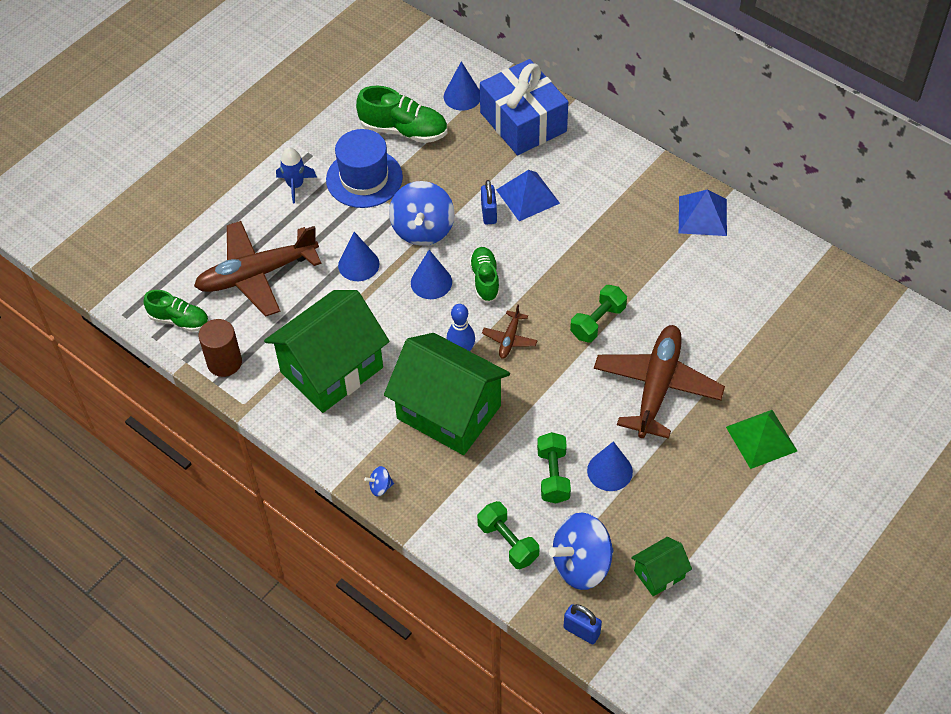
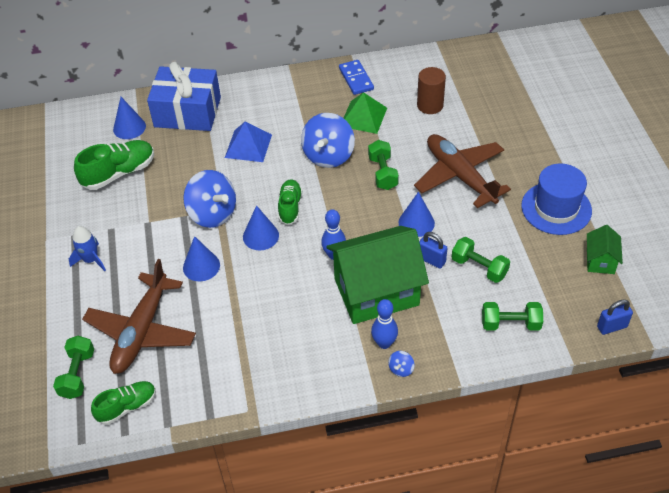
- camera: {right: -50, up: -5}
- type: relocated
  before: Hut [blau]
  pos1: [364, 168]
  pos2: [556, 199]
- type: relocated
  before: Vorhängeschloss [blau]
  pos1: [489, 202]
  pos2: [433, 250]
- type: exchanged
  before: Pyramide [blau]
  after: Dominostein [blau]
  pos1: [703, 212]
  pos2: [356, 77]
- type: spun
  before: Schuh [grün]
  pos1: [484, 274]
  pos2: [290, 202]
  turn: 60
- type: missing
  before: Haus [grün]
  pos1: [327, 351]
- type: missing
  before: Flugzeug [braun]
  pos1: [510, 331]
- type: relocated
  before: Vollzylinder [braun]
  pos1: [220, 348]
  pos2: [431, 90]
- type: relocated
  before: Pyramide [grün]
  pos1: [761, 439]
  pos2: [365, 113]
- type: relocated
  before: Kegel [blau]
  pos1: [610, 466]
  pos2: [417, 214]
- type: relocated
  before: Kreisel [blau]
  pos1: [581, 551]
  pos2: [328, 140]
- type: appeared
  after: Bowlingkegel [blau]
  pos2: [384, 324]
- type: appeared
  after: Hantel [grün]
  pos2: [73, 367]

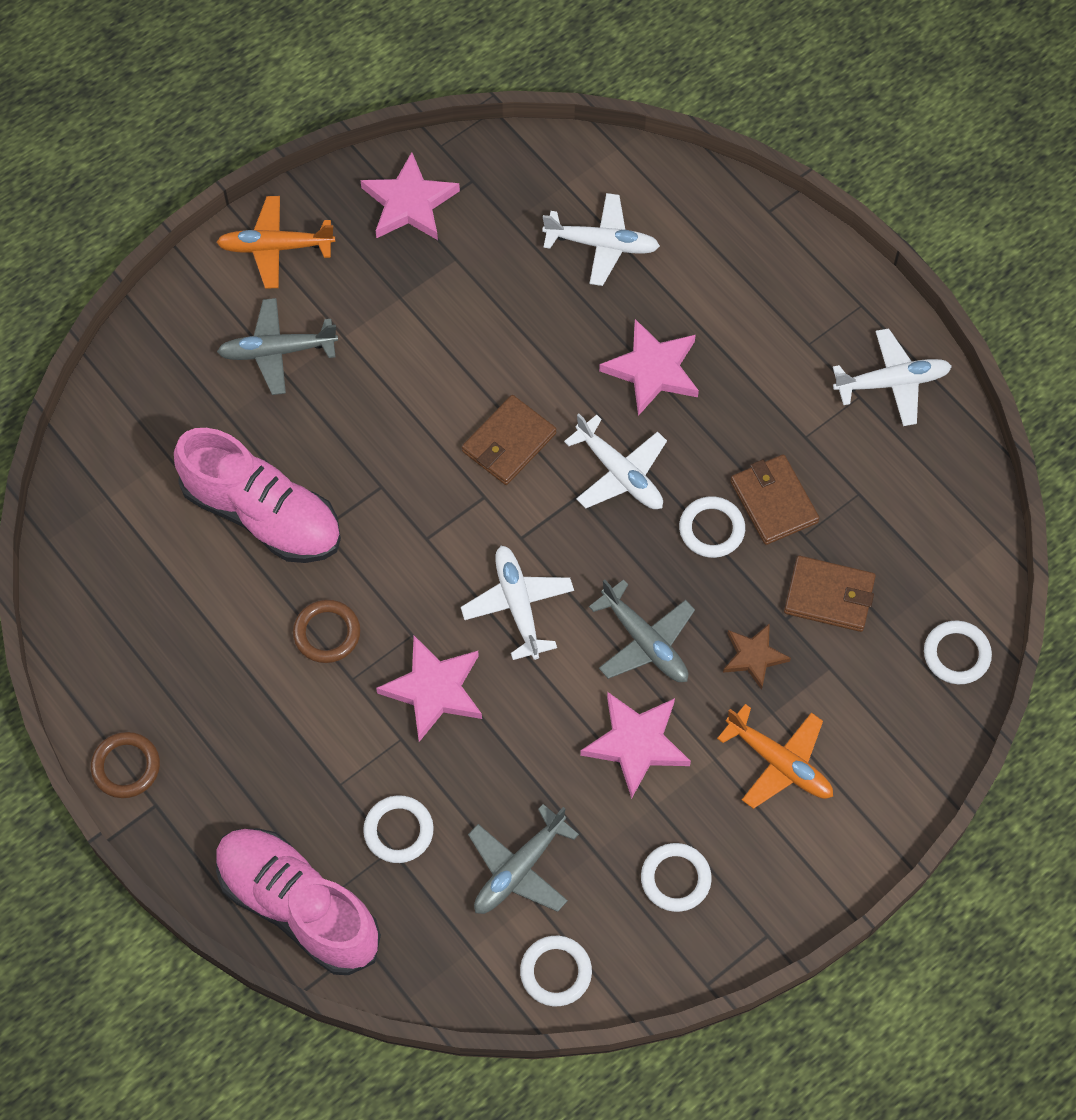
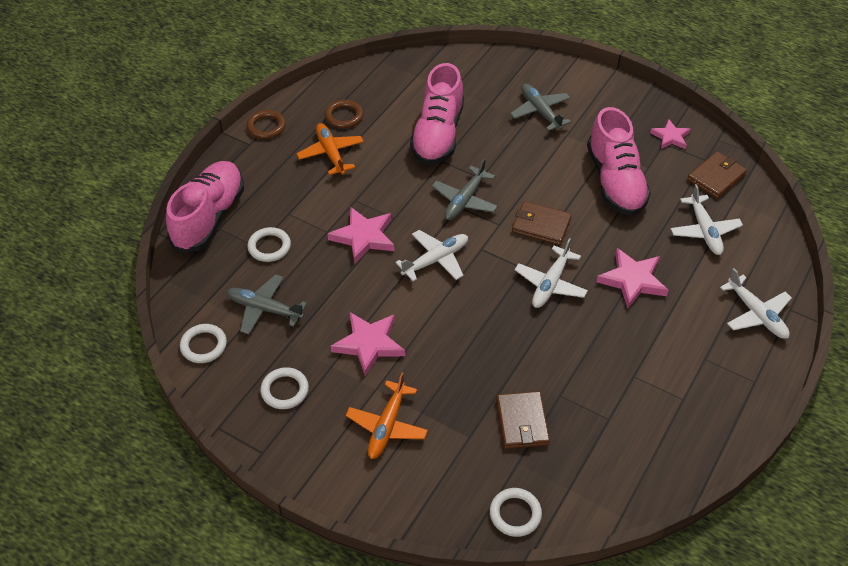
- camera: {right: 70, up: -15}
- type: size
  before: Stern [rosa]
  pos1: [410, 196]
  pos2: [670, 134]
  scale: 0.63
- type: relocated
  before: Flugzeug [orange]
  pos1: [275, 242]
  pos2: [330, 149]
- type: relocated
  before: Flugzeug [weiß]
  pos1: [892, 377]
  pos2: [756, 303]
- type: relocated
  before: Geldbörse [braun]
  pos1: [775, 499]
  pos2: [717, 175]
- type: missing
  before: Ring [weiß]
  pos1: [712, 527]
- type: relocated
  before: Flugzeug [grau]
  pos1: [642, 630]
  pos2: [465, 189]
- type: relocated
  before: Ring [braun]
  pos1: [327, 631]
  pos2: [344, 114]
- type: missing
  before: Stern [braun]
  pos1: [757, 656]
- type: appeared
  after: Schuh [rosa]
  pos2: [619, 161]

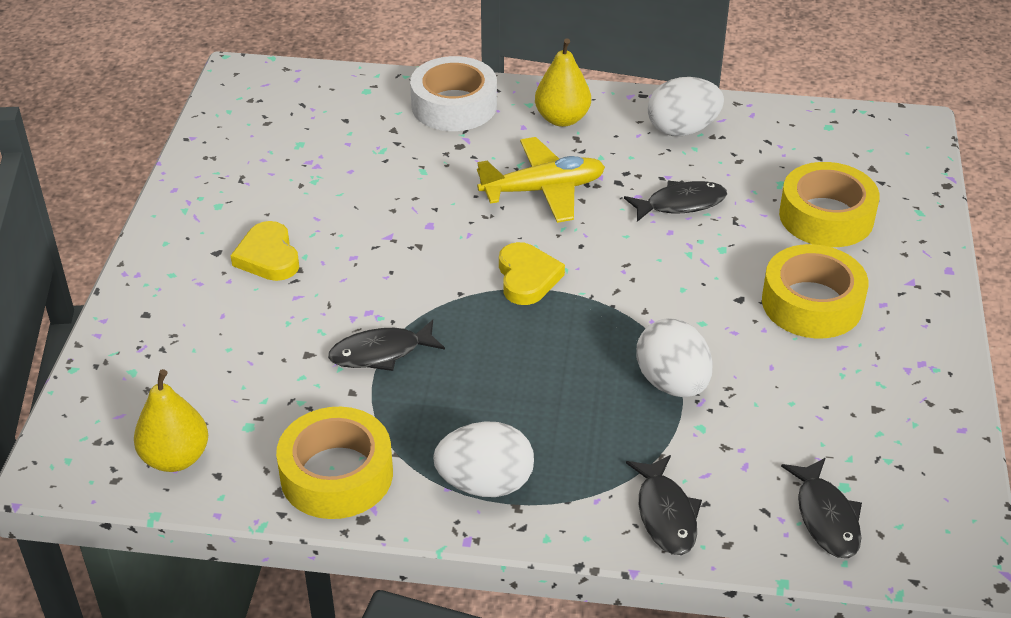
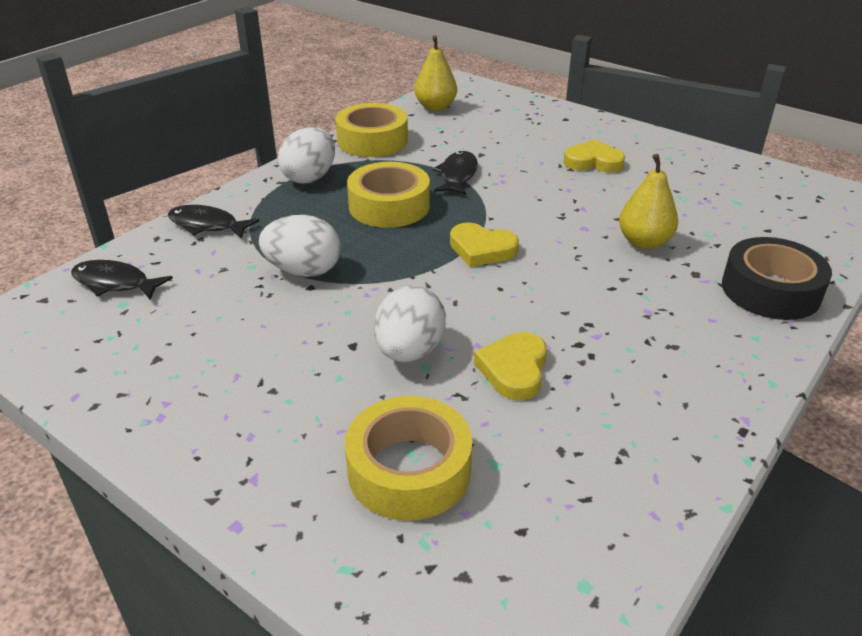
- camera: {right: 120, up: -5}
- type: relocated
  before: Birne [gelb]
  pos1: [563, 82]
  pos2: [648, 201]
- type: colour
  before: Klebeband [weiß]
  after: Klebeband [schwarz]
  pos1: [453, 93]
  pos2: [777, 278]
- type: relocated
  before: Ei [weiß]
  pos1: [686, 106]
  pos2: [410, 323]
- type: missing
  before: Flugzeug [gelb]
  pos1: [541, 180]
- type: exchanged
  before: Fisch [schwarz]
  after: Herz [gelb]
  pos1: [675, 201]
  pos2: [510, 366]
- type: relocated
  before: Klebeband [gelb]
  pos1: [815, 291]
  pos2: [388, 195]

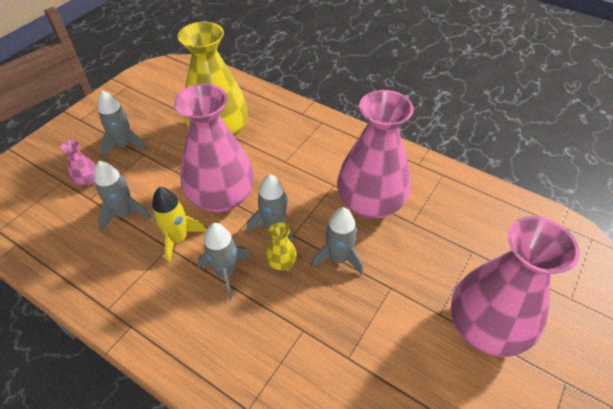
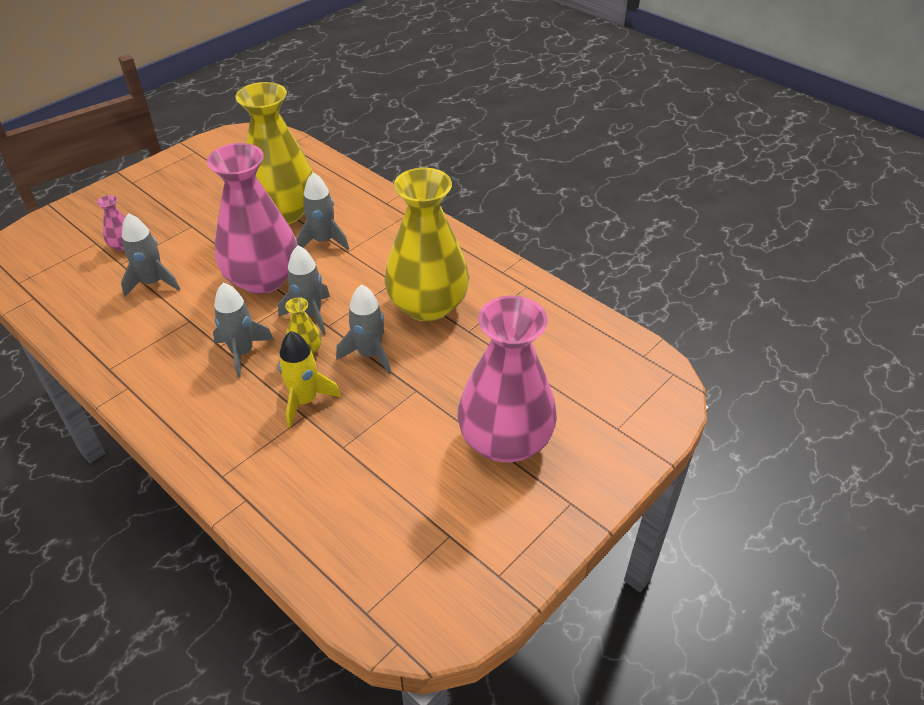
- camera: {right: 10, up: -5}
- type: colour
  before: Vase [rosa]
  after: Vase [gelb]
  pos1: [375, 154]
  pos2: [426, 245]
- type: relocated
  before: Rakete [grau]
  pos1: [122, 124]
  pos2: [322, 211]
- type: relocated
  before: Rakete [gelb]
  pos1: [179, 225]
  pos2: [309, 379]

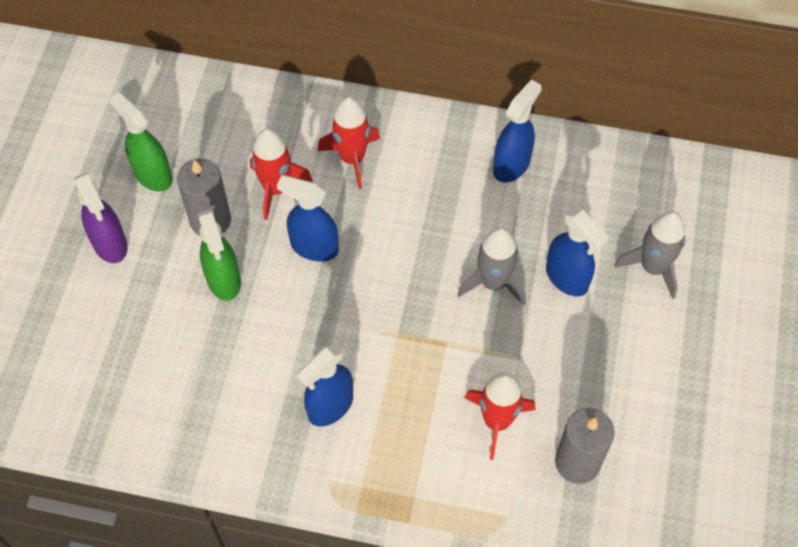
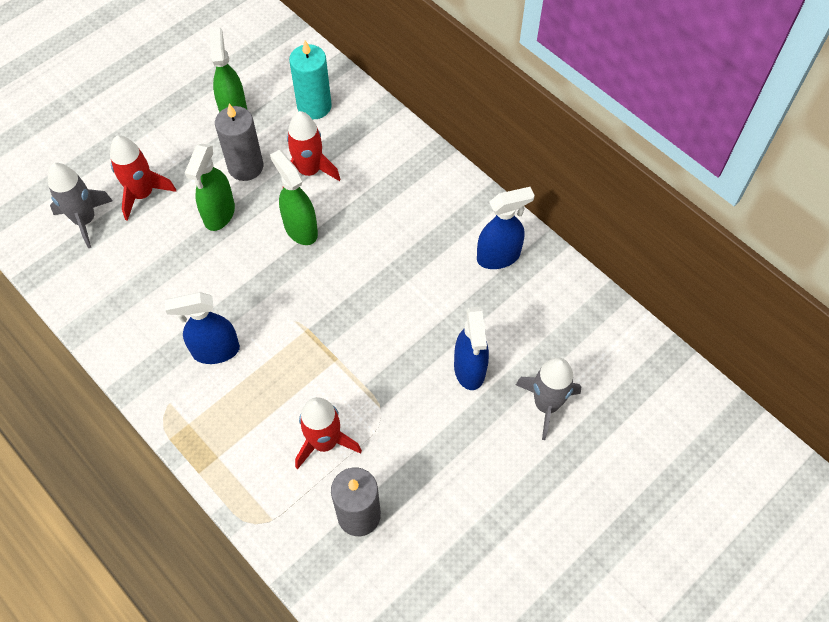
- camera: {right: 35, up: 0}
- type: relocated
  before: Rakete [rot]
  pos1: [349, 143]
  pos2: [143, 178]
- type: missing
  before: Sprühflasche [lila]
  pos1: [101, 217]
- type: colour
  before: Sprühflasche [blau]
  after: Sprühflasche [grün]
  pos1: [308, 218]
  pos2: [294, 197]
- type: relocated
  before: Rakete [grau]
  pos1: [491, 266]
  pos2: [80, 205]
- type: appeared
  after: Kerze [türkis]
  pos2: [310, 79]

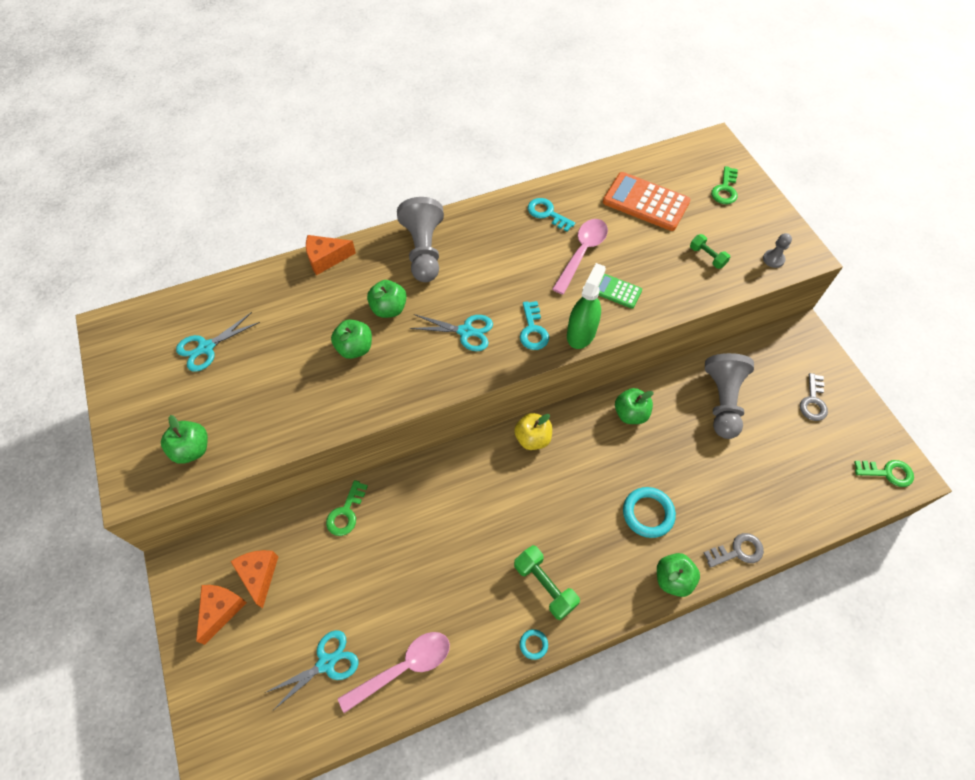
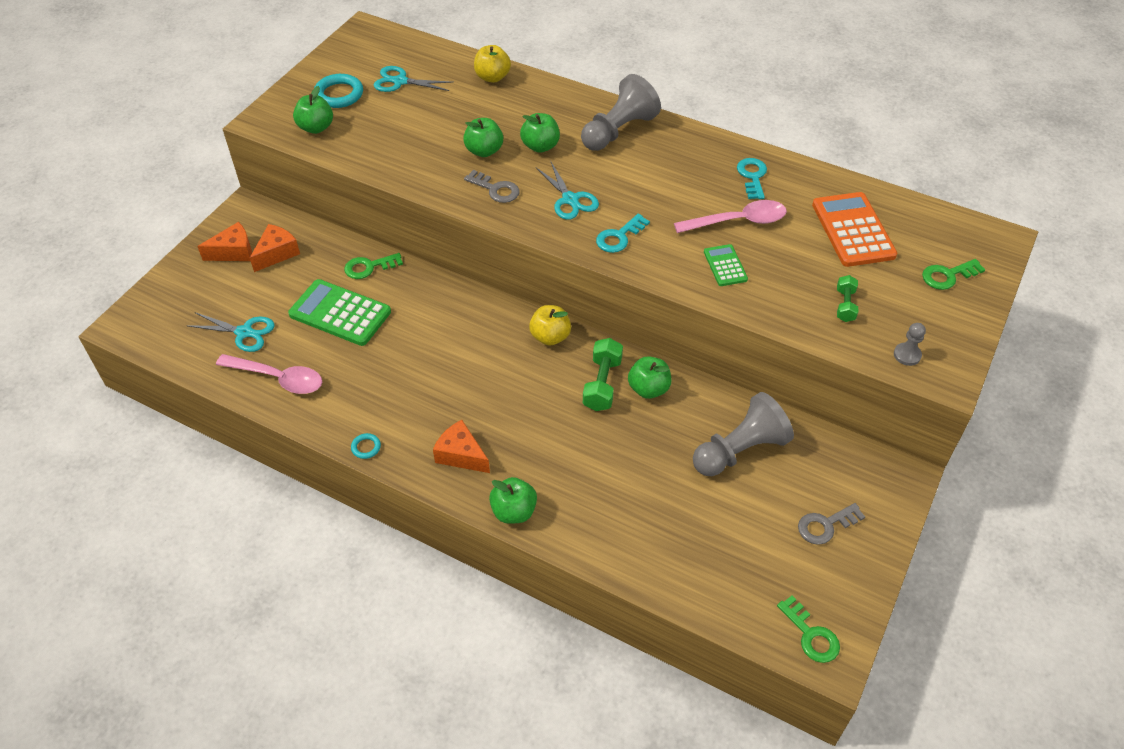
- camera: {right: 50, up: -10}
- type: relocated
  before: Käse [orange]
  pos1: [331, 255]
  pos2: [461, 446]
- type: missing
  before: Sprühflasche [grün]
  pos1: [586, 306]
- type: relocated
  before: Ring [türkis]
  pos1: [649, 512]
  pos2: [338, 91]
- type: relocated
  before: Schlüssel [grau]
  pos1: [734, 550]
  pos2: [491, 186]
- type: relocated
  before: Hantel [grün]
  pos1: [547, 582]
  pos2: [603, 374]
- type: appeared
  after: Apfel [gelb]
  pos2: [492, 64]
- type: appeared
  after: Taschenrechner [grün]
  pos2: [339, 312]

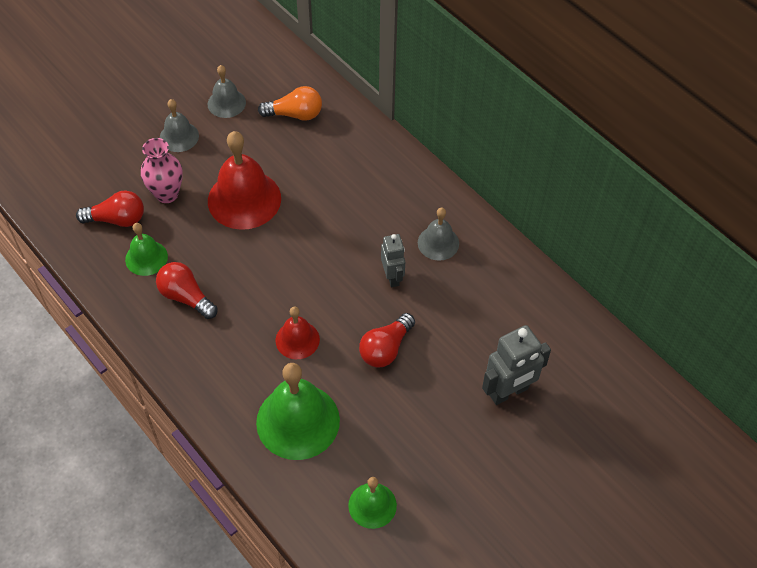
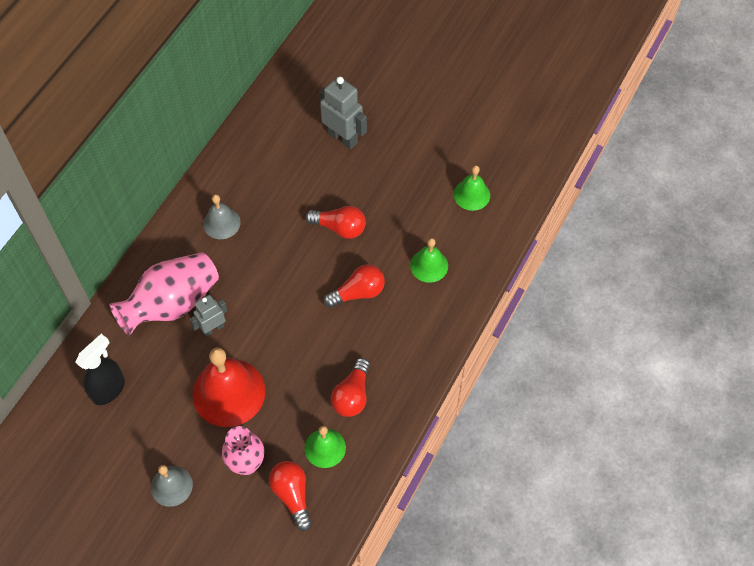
- camera: {right: -110, up: 5}
- type: missing
  before: Glocke [grau]
  pos1: [226, 91]
- type: exchanged
  before: Glühbirne [orange]
  after: Sprühflasche [schwarz]
  pos1: [290, 103]
  pos2: [100, 369]
- type: relocated
  before: Roboter [grau]
  pos1: [393, 260]
  pos2: [208, 316]
- type: exchanged
  before: Glocke [rot]
  after: Glühbirne [rot]
  pos1: [298, 333]
  pos2: [354, 286]
- type: size
  before: Glocke [grün]
  pos1: [298, 411]
  pos2: [429, 260]
  scale: 0.55
- type: appeared
  after: Vase [rosa]
  pos2: [164, 294]

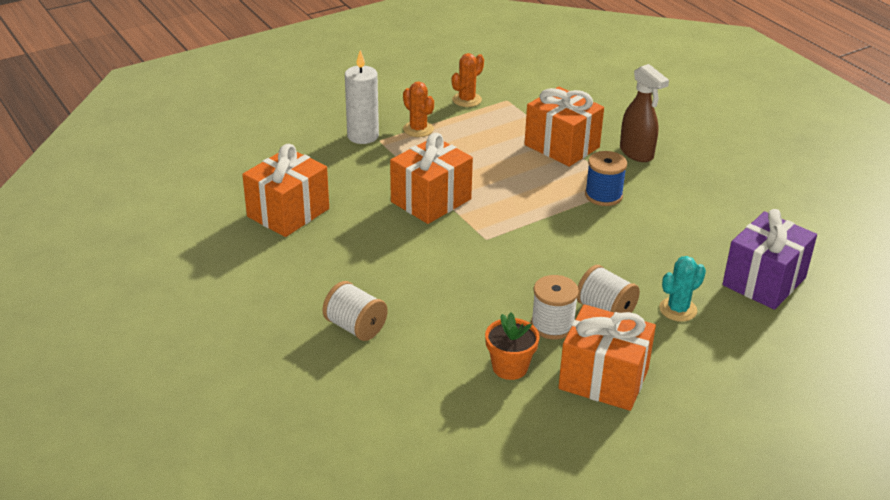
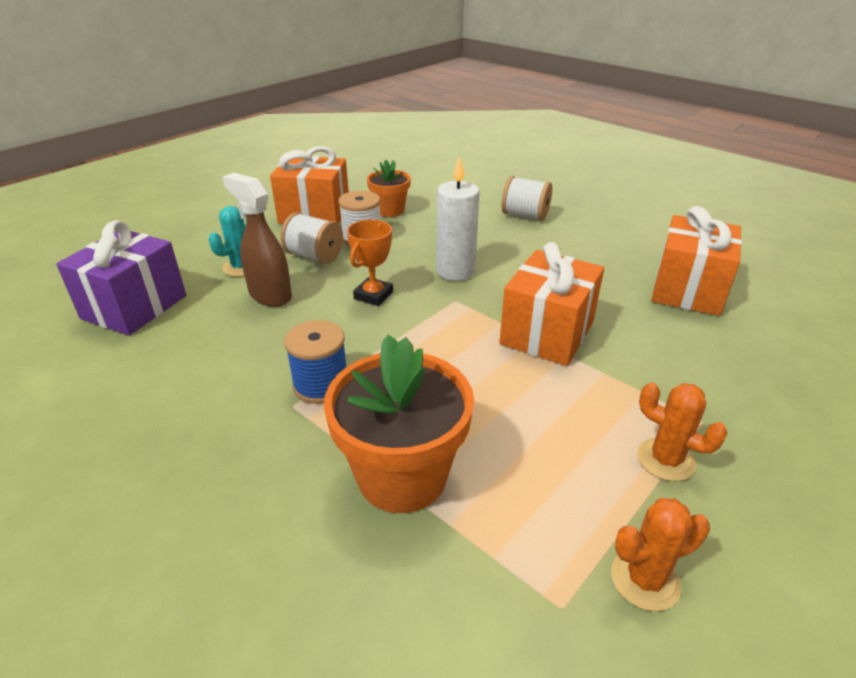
- camera: {right: 165, up: 0}
- type: relocated
  before: Kerze [weiß]
  pos1: [362, 97]
  pos2: [458, 218]
- type: spun
  before: Kaktus [orange]
  pos1: [468, 80]
  pos2: [660, 554]
  turn: 45
- type: relocated
  before: Sprühflasche [braun]
  pos1: [644, 113]
  pos2: [257, 240]
- type: exchanged
  before: Geschenk [orange]
  after: Blumentopf [orange]
  pos1: [564, 127]
  pos2: [399, 424]
- type: appeared
  after: Pokal [orange]
  pos2: [370, 263]

